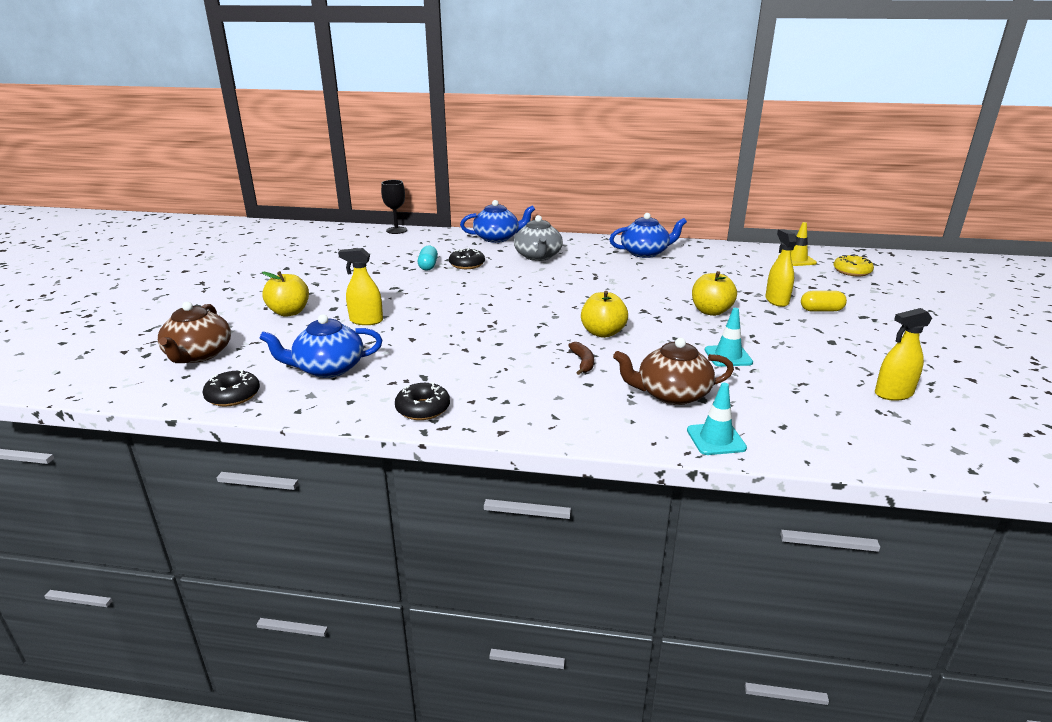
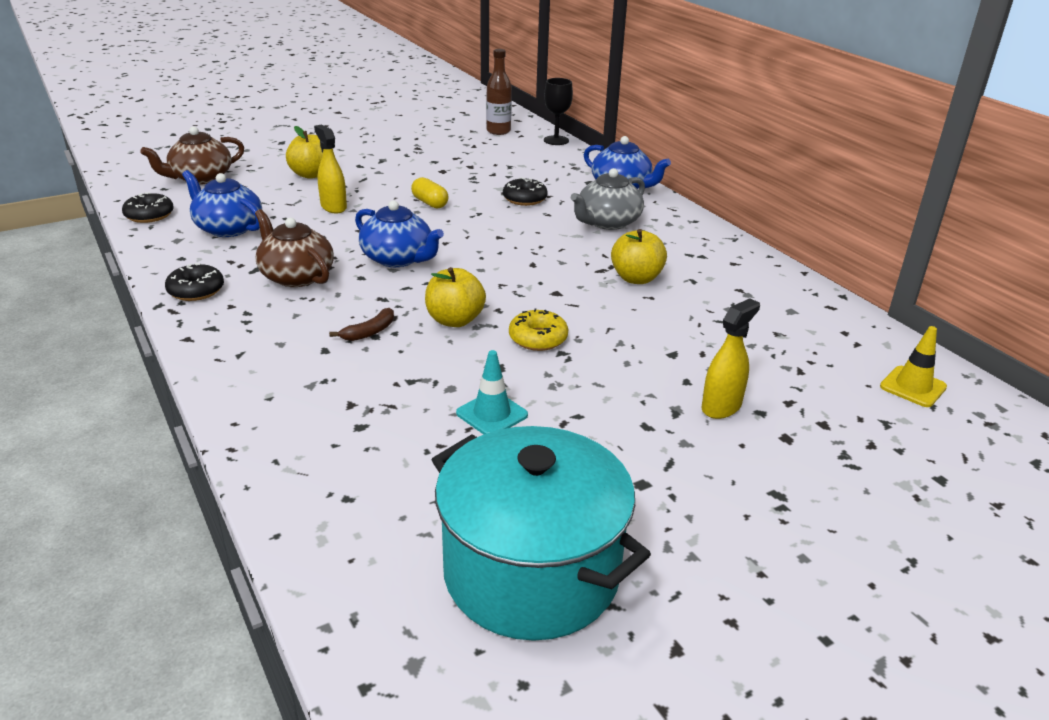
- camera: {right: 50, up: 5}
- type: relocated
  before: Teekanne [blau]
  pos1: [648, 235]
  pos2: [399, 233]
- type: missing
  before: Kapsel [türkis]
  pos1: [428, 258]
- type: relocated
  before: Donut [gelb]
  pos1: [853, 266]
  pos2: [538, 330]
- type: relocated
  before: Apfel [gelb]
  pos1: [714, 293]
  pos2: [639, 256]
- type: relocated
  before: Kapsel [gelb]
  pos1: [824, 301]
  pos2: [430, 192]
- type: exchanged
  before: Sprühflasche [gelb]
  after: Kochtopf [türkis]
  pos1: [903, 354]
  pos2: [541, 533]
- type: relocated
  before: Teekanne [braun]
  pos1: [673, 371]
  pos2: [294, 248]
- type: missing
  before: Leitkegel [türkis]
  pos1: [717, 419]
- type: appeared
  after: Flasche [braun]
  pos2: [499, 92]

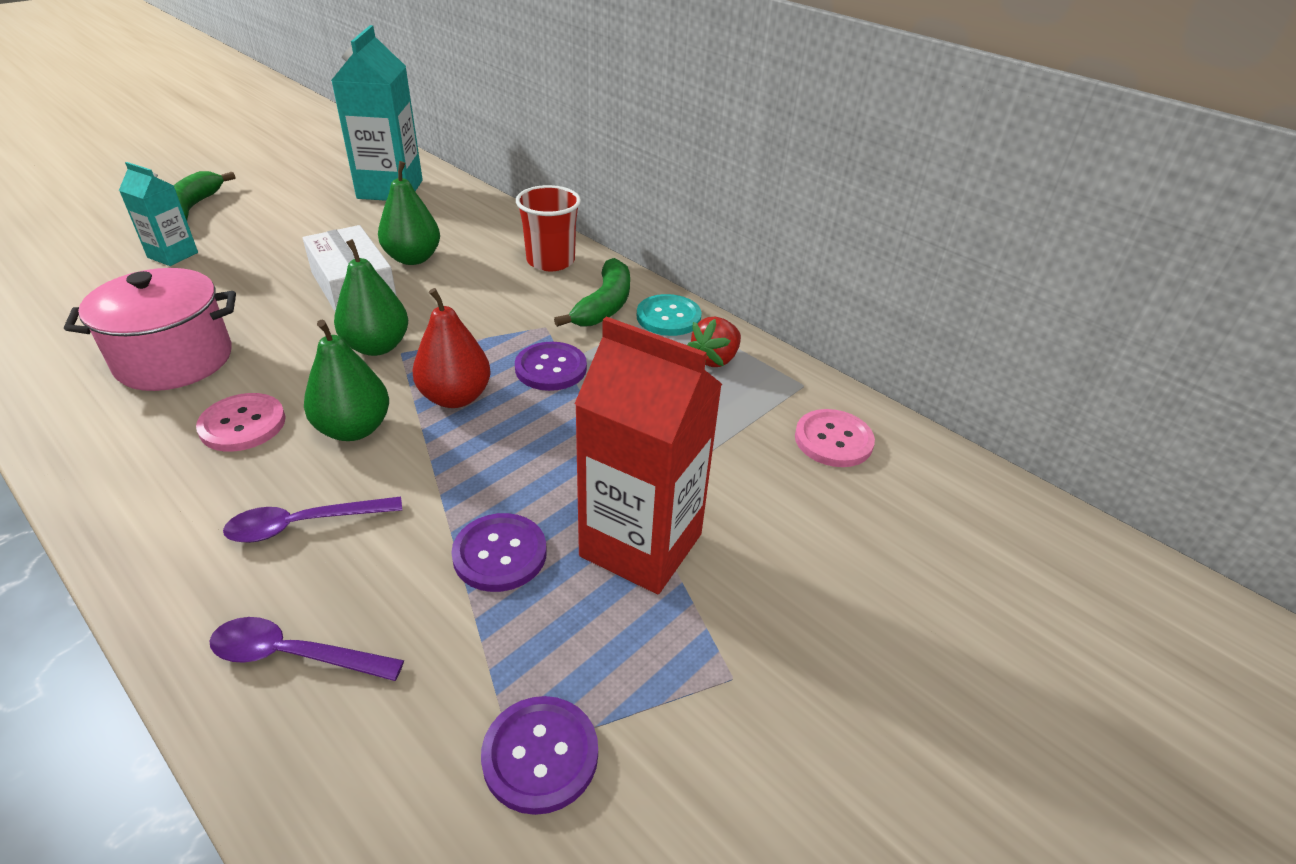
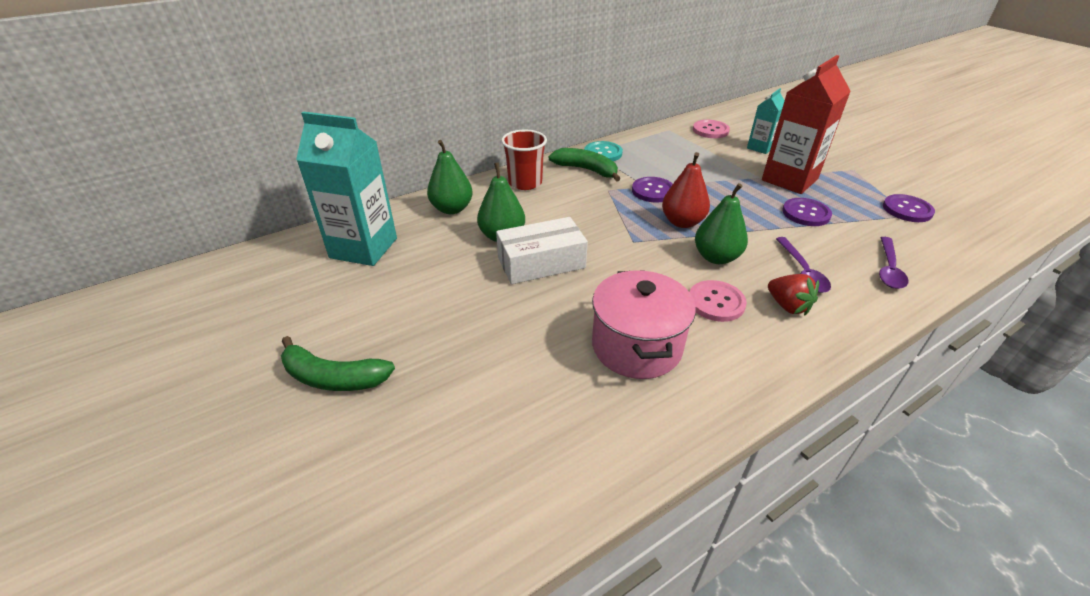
- camera: {right: -75, up: 0}
- type: relocated
  before: Getränkekarton [türkis]
  pos1: [158, 214]
  pos2: [766, 121]
- type: relocated
  before: Birne [grün]
  pos1: [371, 297]
  pos2: [450, 177]
- type: relocated
  before: Erdbeere [rot]
  pos1: [714, 342]
  pos2: [793, 295]

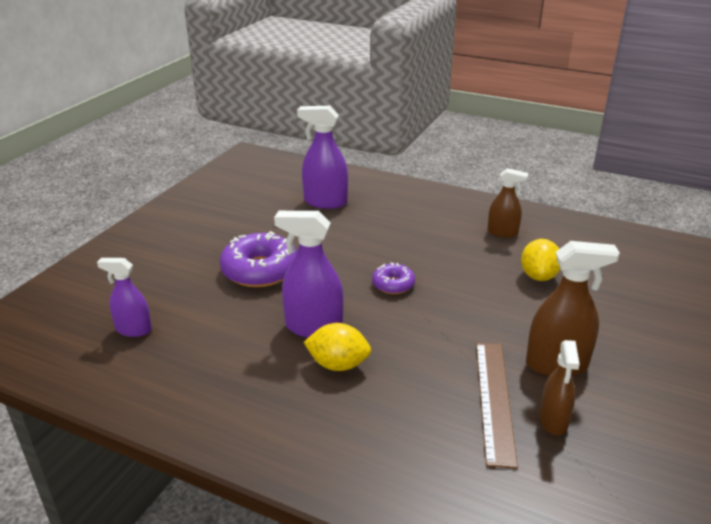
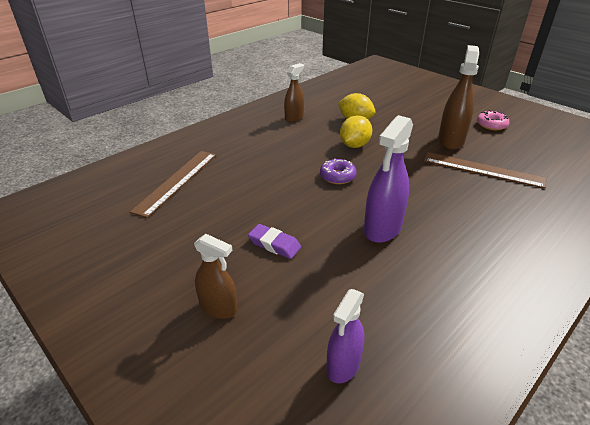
- camera: {right: -70, up: 5}
- type: exchanged
  before: Sprühflasche [lila]
  after: Lineal [braun]
  pos1: [322, 157]
  pos2: [173, 184]
- type: exchanged
  before: Donut [lila]
  after: Radiergummi [lila]
  pos1: [258, 259]
  pos2: [274, 241]
- type: relocated
  before: Zitrone [gelb]
  pos1: [337, 347]
  pos2: [356, 131]
- type: relocated
  before: Sprühflasche [braun]
  pos1: [559, 387]
  pos2: [215, 276]
- type: appeared
  after: Donut [rosa]
  pos2: [493, 120]

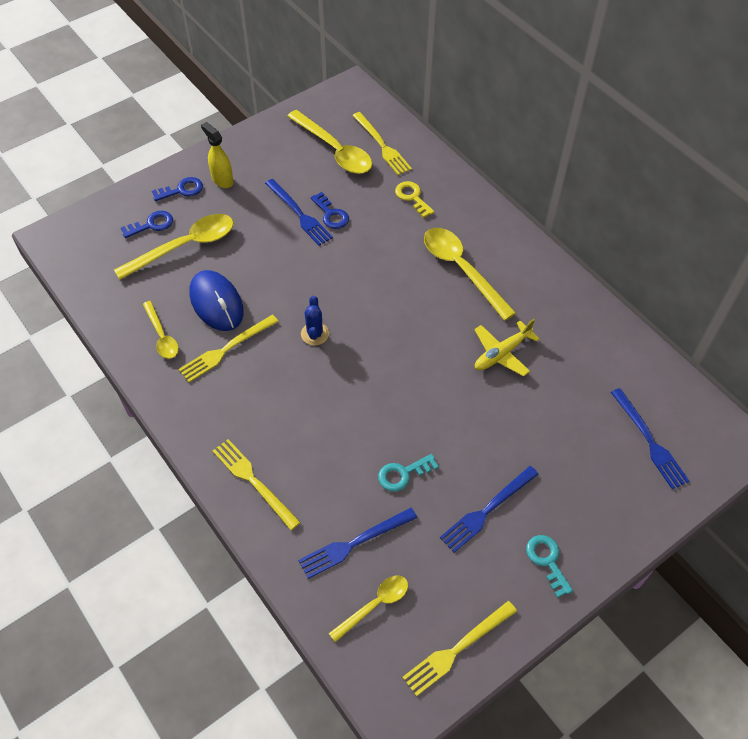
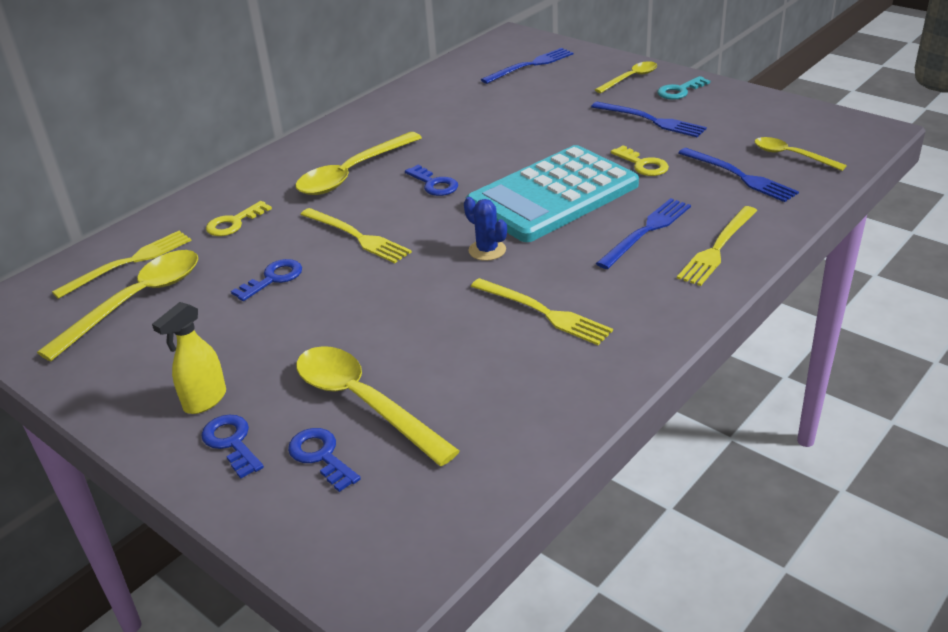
- camera: {right: -100, up: -20}
- type: relocated
  before: Gabel [blau]
  pos1: [299, 212]
  pos2: [643, 233]
- type: missing
  before: Computermaus [blau]
  pos1: [217, 300]
- type: spun
  before: Kaktus [blau]
  pos1: [315, 320]
  pos2: [485, 229]
  turn: 60
- type: relocated
  before: Löffel [gelb]
  pos1: [161, 330]
  pos2: [626, 77]
- type: missing
  before: Flugzeug [gelb]
  pos1: [507, 348]
- type: colour
  before: Schlüssel [türkis]
  after: Schlüssel [gelb]
  pos1: [408, 473]
  pos2: [640, 160]
- type: relocated
  before: Gabel [gelb]
  pos1: [459, 649]
  pos2: [356, 235]
- type: appeared
  after: Taschenrechner [türkis]
  pos2: [552, 193]
- type: appeared
  after: Schlüssel [blau]
  pos2: [431, 180]

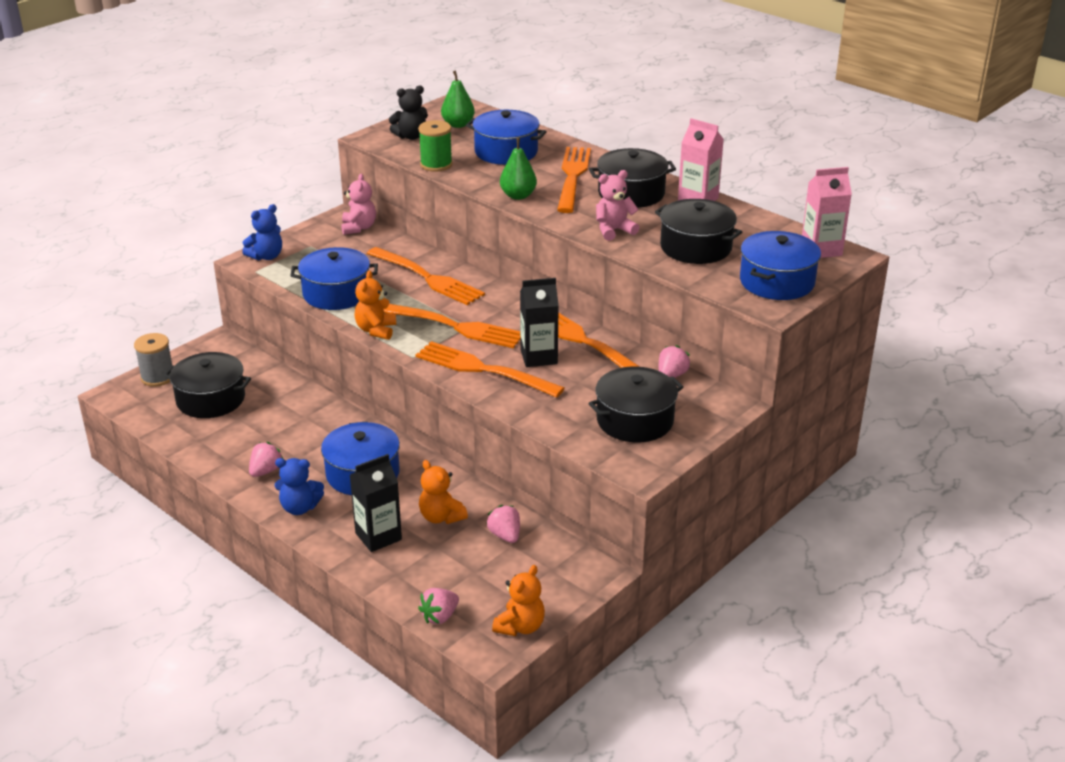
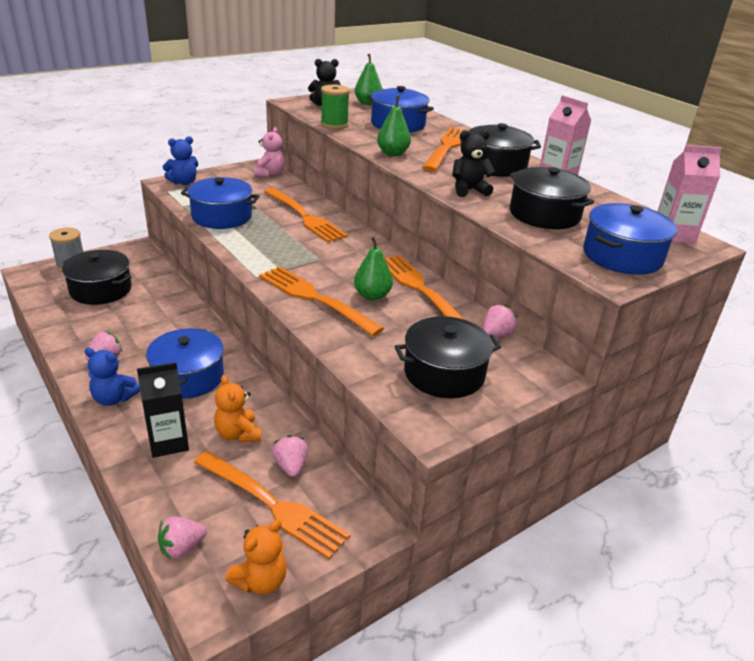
- camera: {right: 10, up: 0}
- type: colour
  before: Teddybär [rosa]
  after: Teddybär [schwarz]
  pos1: [618, 205]
  pos2: [473, 163]
- type: missing
  before: Teddybär [orange]
  pos1: [375, 305]
- type: exchanged
  before: Getränkekarton [schwarz]
  after: Birne [grün]
  pos1: [539, 322]
  pos2: [373, 269]
- type: relocated
  before: Gabel [orange]
  pos1: [451, 326]
  pos2: [272, 505]

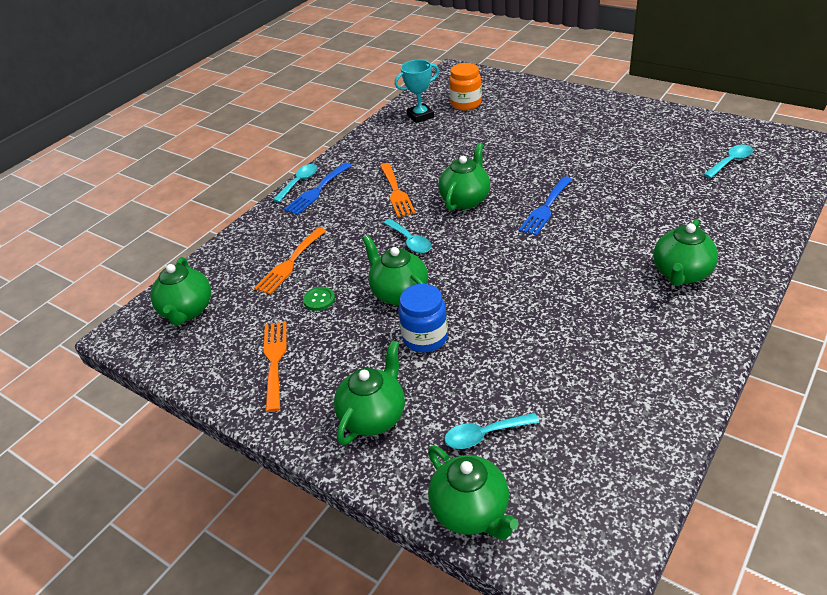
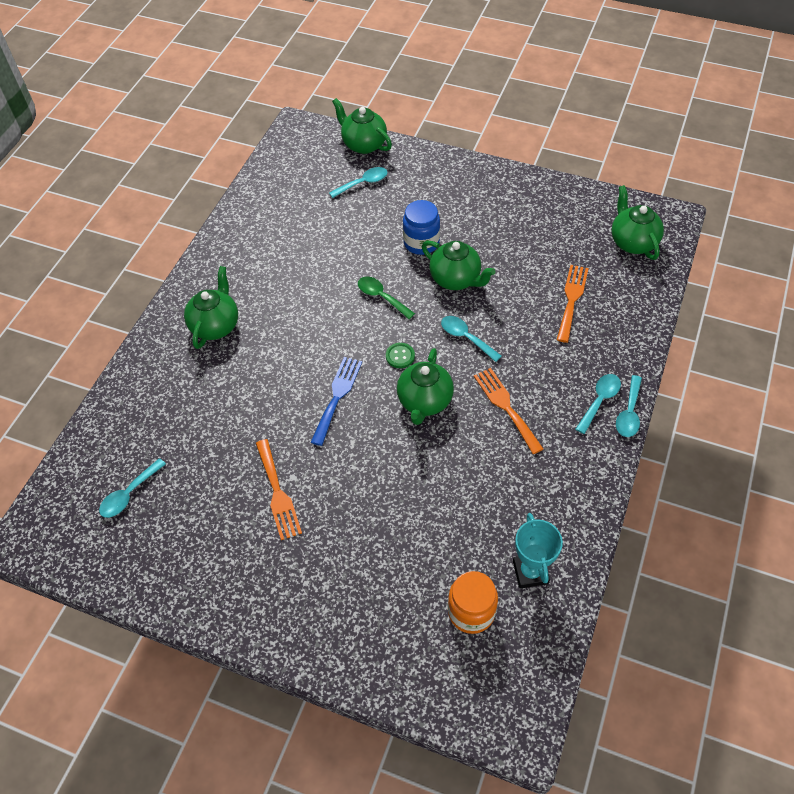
- camera: {right: 165, up: 15}
- type: spun
  before: Pokal [türkis]
  pos1: [417, 91]
  pos2: [538, 551]
  turn: -60
- type: exchanged
  before: Gabel [blau]
  after: Löffel [türkis]
  pos1: [318, 188]
  pos2: [598, 404]
- type: relocated
  before: Knopf [grün]
  pos1: [319, 299]
  pos2: [400, 355]
- type: relocated
  before: Gabel [orange]
  pos1: [275, 366]
  pos2: [279, 489]
- type: missing
  before: Teekanne [grün]
  pos1: [369, 392]
- type: appeared
  after: Löffel [grün]
  pos2: [386, 297]

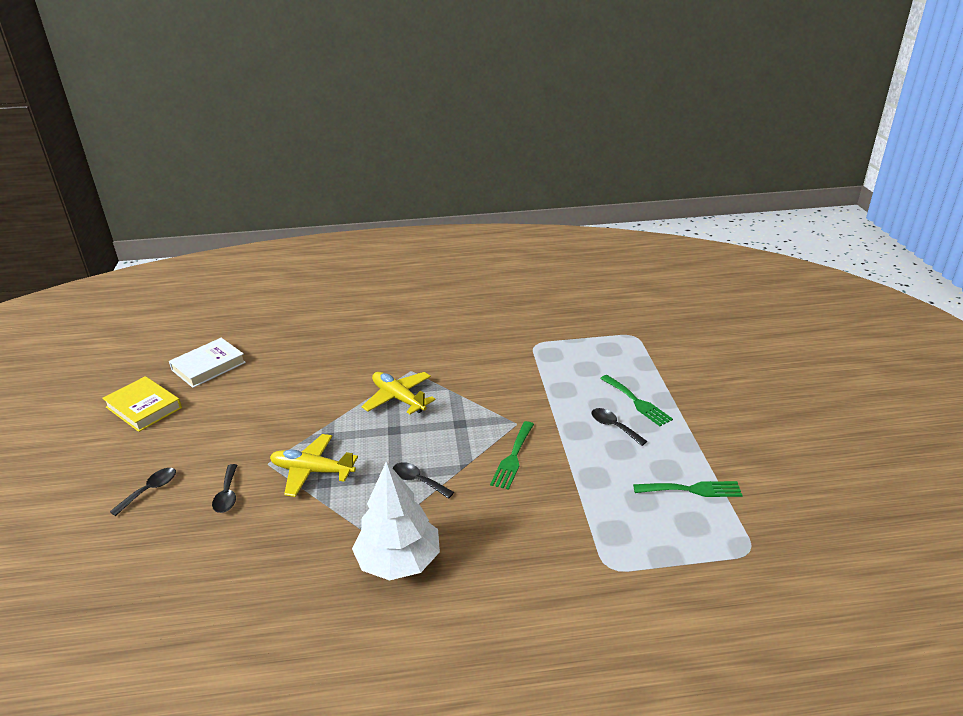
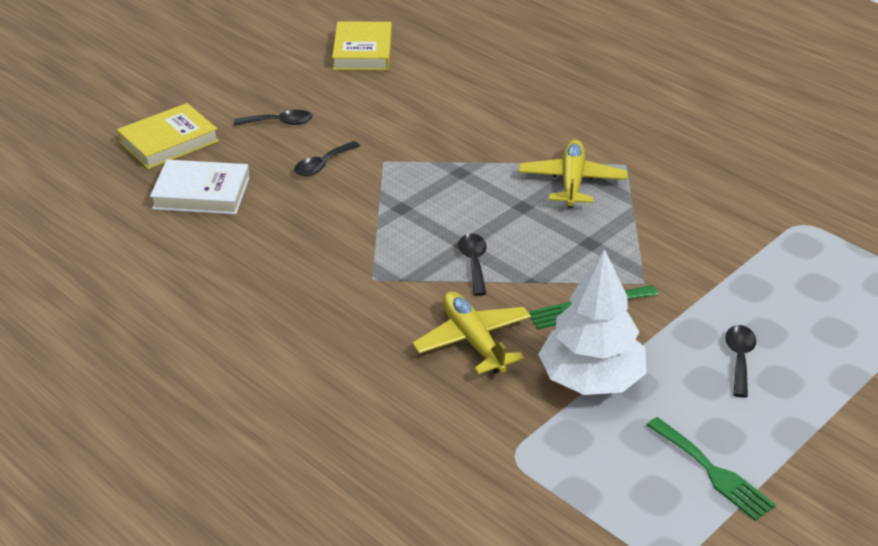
- camera: {right: 50, up: 5}
- type: relocated
  before: Buch [weiß]
  pos1: [207, 363]
  pos2: [200, 187]
- type: missing
  before: Gabel [grün]
  pos1: [636, 400]
- type: relocated
  before: Flugzeug [gelb]
  pos1: [314, 465]
  pos2: [471, 332]
- type: relocated
  before: Baum [weiß]
  pos1: [396, 521]
  pos2: [592, 322]
- type: appeared
  after: Buch [gelb]
  pos2: [168, 136]

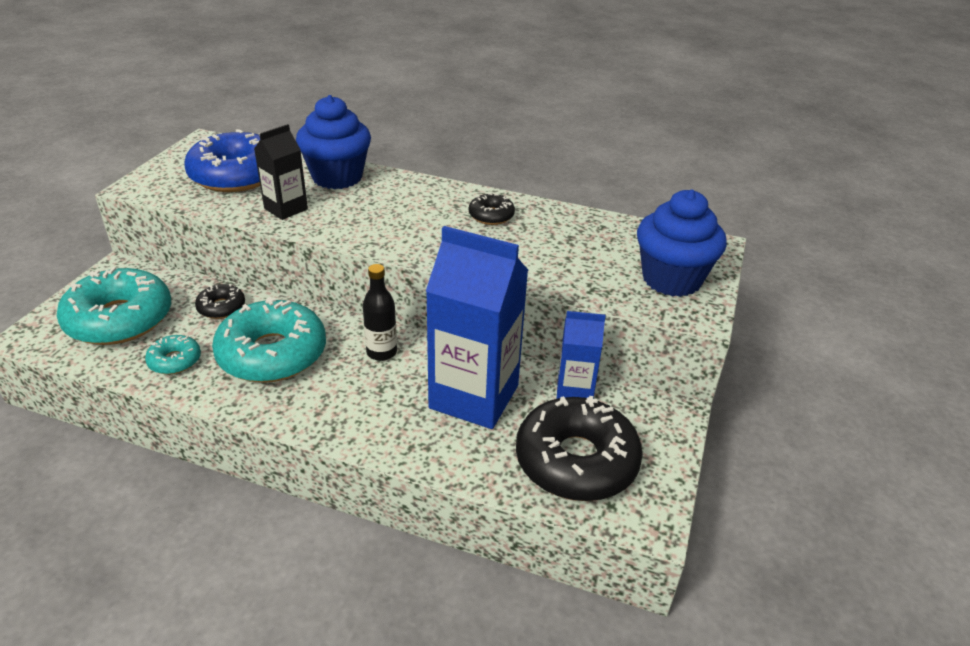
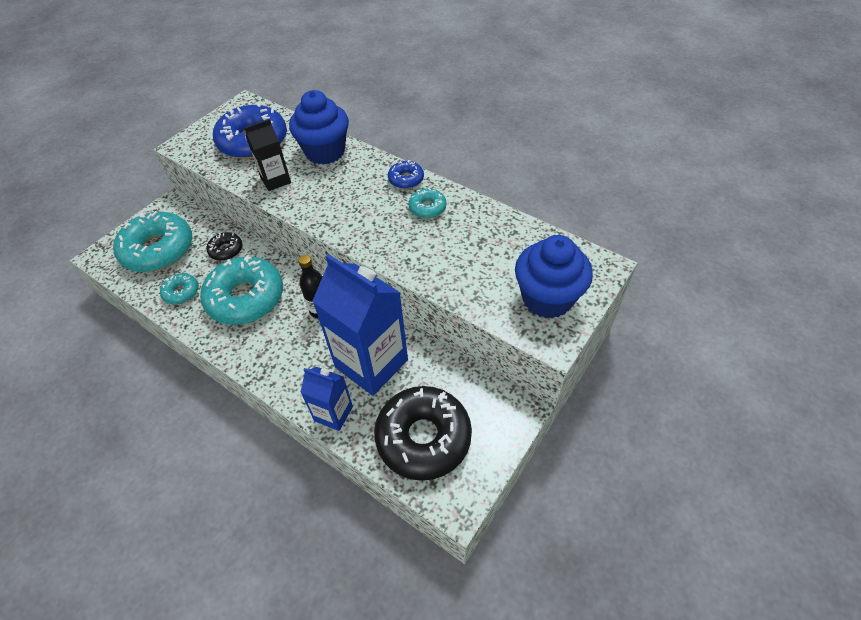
- camera: {right: 20, up: 15}
- type: colour
  before: Donut [schwarz]
  after: Donut [türkis]
  pos1: [492, 209]
  pos2: [427, 203]
- type: relocated
  before: Getränkekarton [blau]
  pos1: [581, 355]
  pos2: [326, 399]
- type: appeared
  after: Donut [blau]
  pos2: [406, 174]

